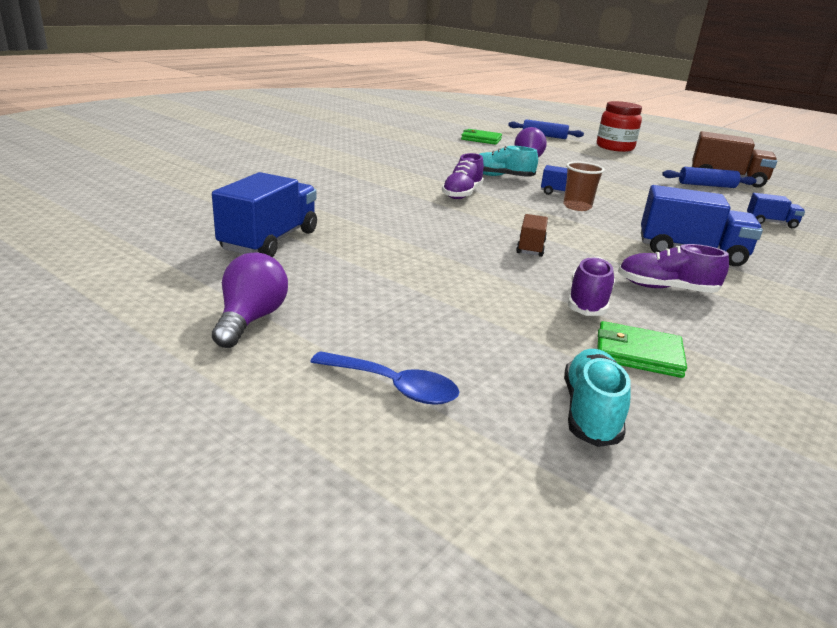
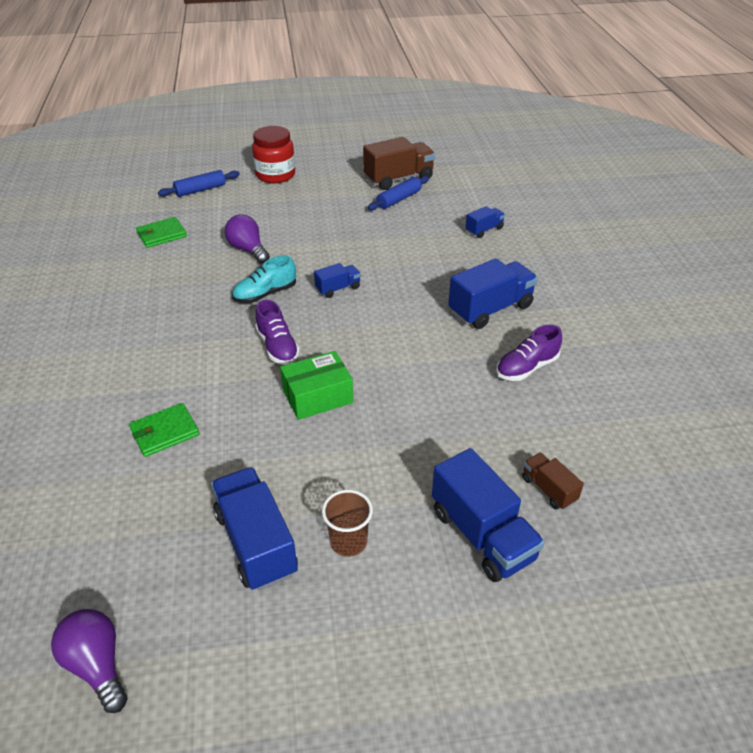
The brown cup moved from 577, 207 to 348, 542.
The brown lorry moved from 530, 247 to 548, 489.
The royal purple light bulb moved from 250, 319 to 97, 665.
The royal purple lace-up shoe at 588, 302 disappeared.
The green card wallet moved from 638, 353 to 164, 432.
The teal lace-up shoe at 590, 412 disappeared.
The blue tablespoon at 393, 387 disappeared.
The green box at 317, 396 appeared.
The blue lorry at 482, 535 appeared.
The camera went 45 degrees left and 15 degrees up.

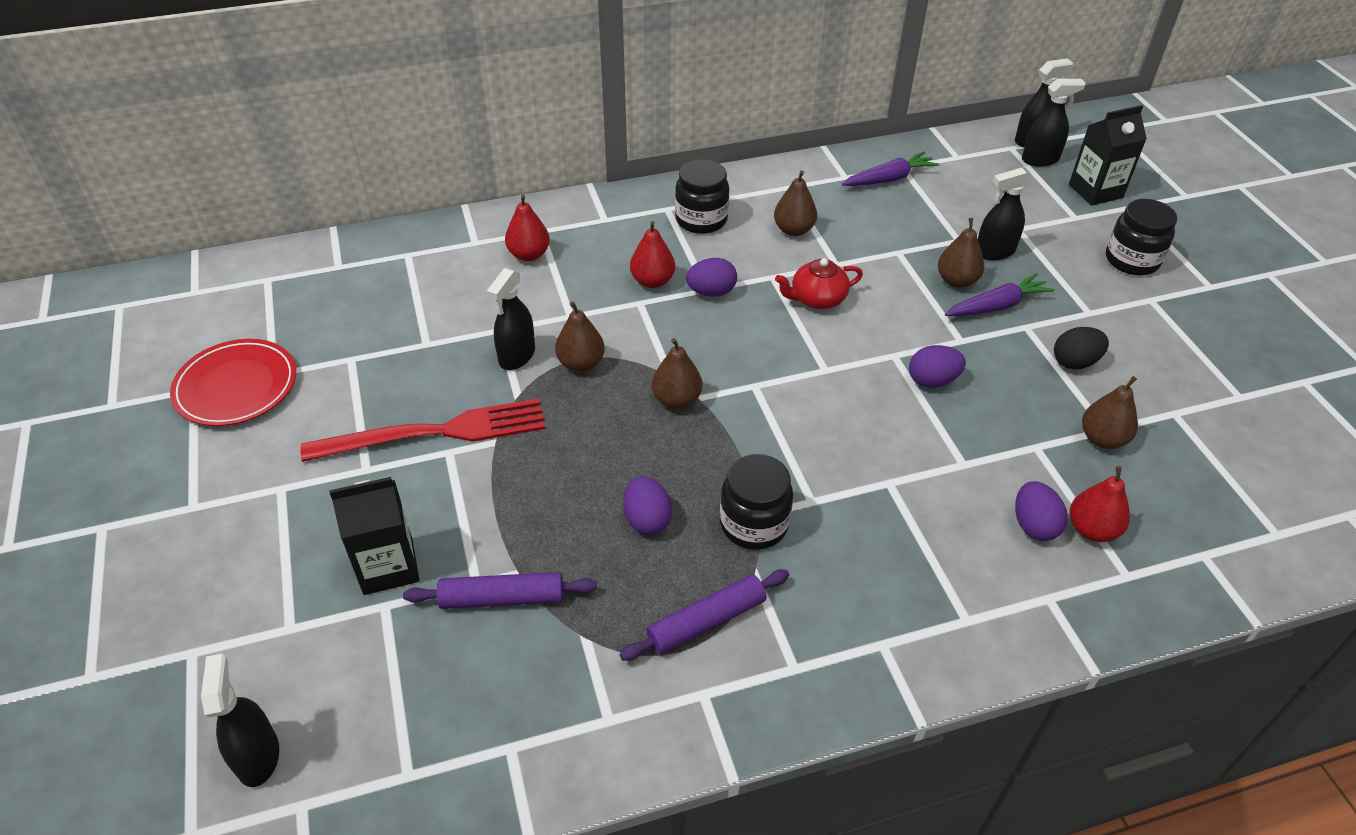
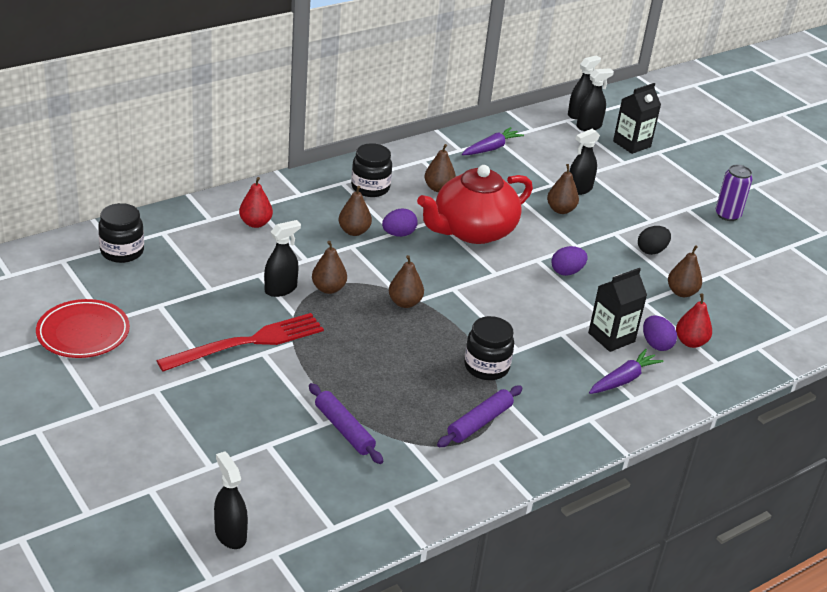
The ebony preserve jar moved from 1131, 260 to 122, 251.
The red pear at 652, 281 became the brown pear at 354, 231.
The red teapot at 817, 299 changed to 2.11 times the size.
The ebony sprayer at 517, 356 turned 135 degrees counterclockwise.
The royal purple carrot moved from 996, 306 to 623, 379.
The royal purple toy egg at 647, 519 disappeared.
The ebony milk carton moved from 388, 566 to 611, 337.
The royal purple rolling pin at 502, 598 turned 75 degrees clockwise.
The royal purple tin at 727, 215 appeared.
The camera went 20 degrees left and 10 degrees down.

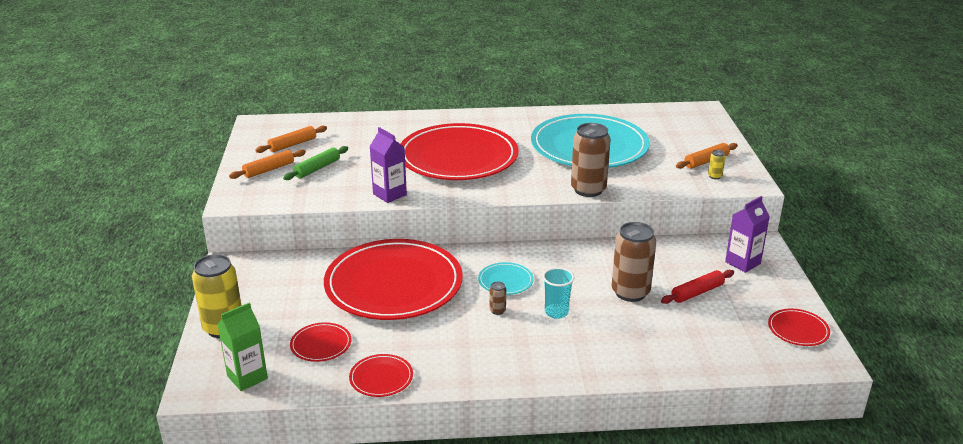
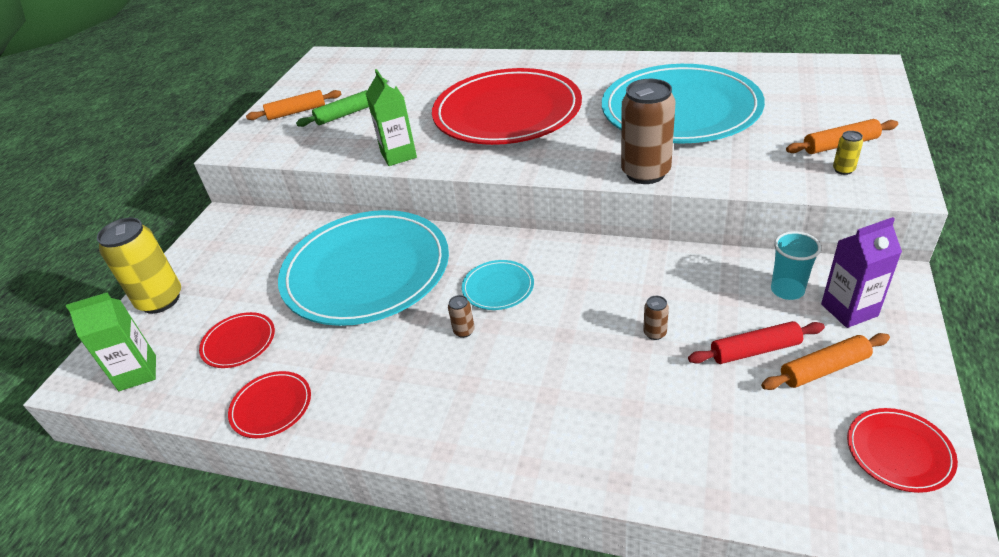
The orange rolling pin moved from 292, 144 to 824, 369.
The royal purple milk carton at 389, 194 became the green milk carton at 398, 155.
The brown tin at 630, 292 changed to 0.41 times the size.
The red plate at 393, 284 became the teal plate at 366, 271.
The teal cup moved from 556, 312 to 787, 290.
The camera went 25 degrees right and 10 degrees up.

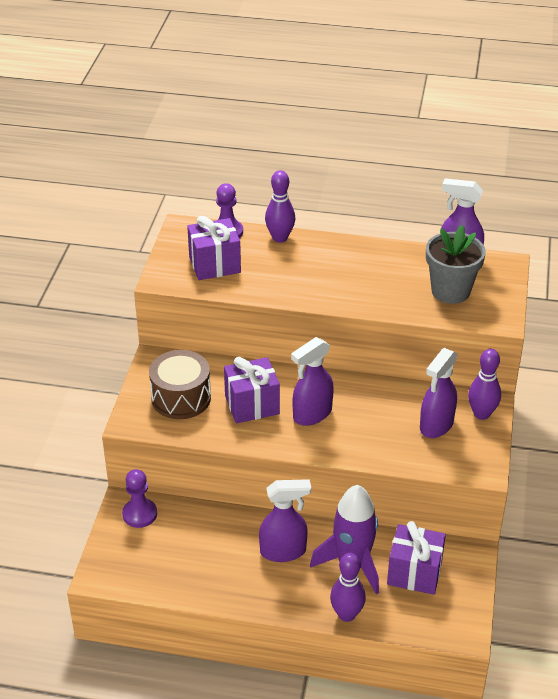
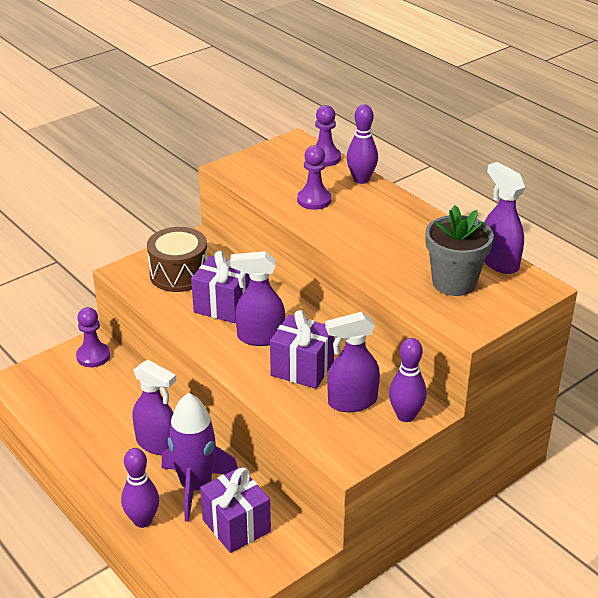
The royal purple gift moved from 214, 265 to 302, 369.
The royal purple chess pawn at 314, 200 appeared.
The camera went 40 degrees right and 5 degrees down.

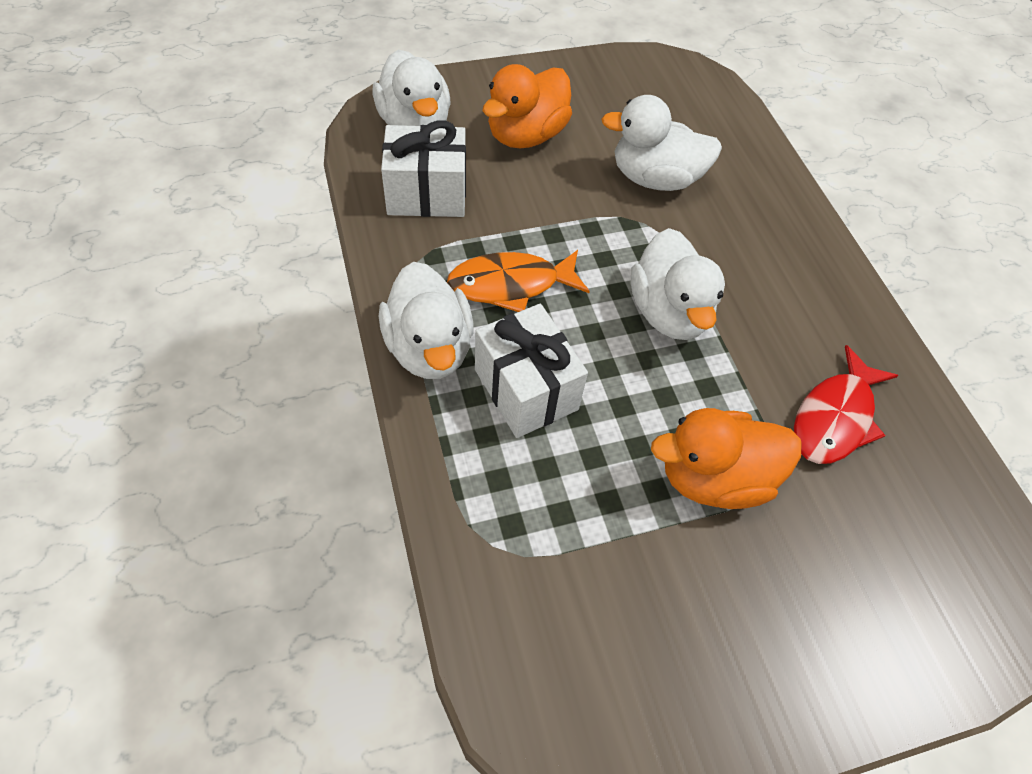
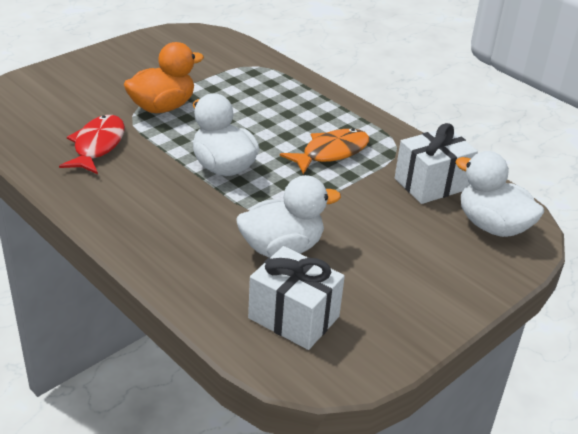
The orange toy duck at 526, 135 disappeared.
The snow-white toy duck at 429, 348 disappeared.
The snow-white gift moved from 526, 389 to 293, 317.
The camera went 155 degrees right and 20 degrees down.

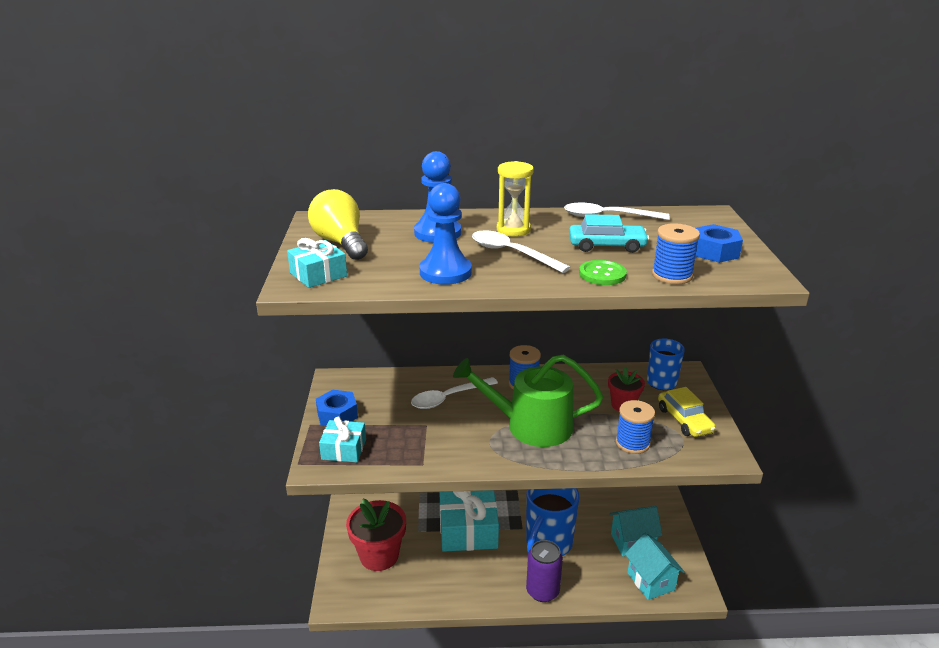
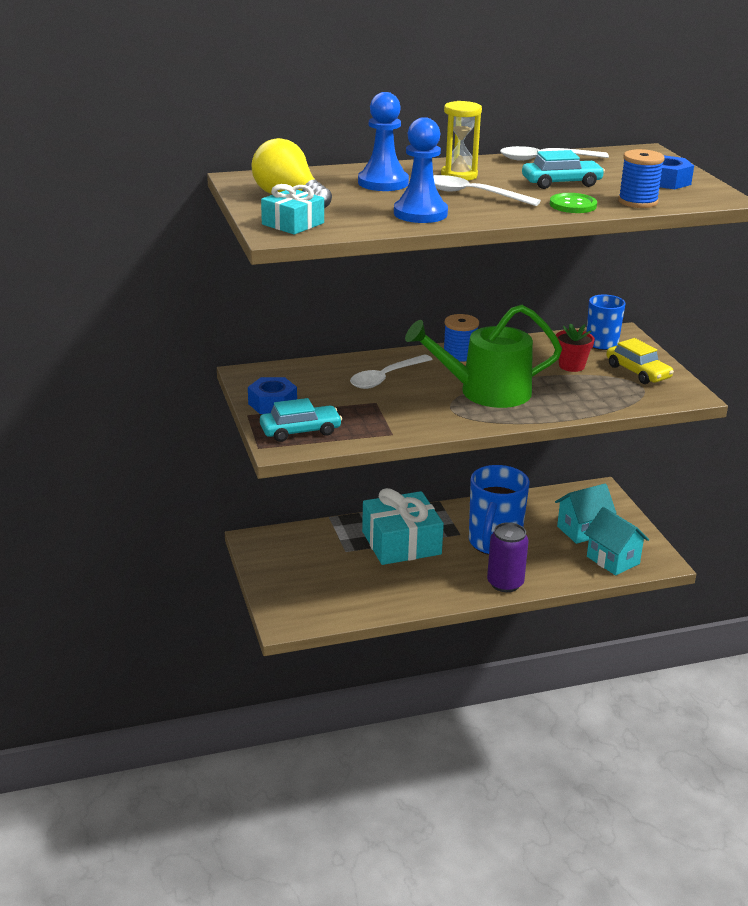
The blue spool at 632, 443 disappeared.
The teal gift at 344, 449 was replaced by the teal automobile at 300, 431.
The red plant pot at 379, 556 disappeared.
The camera went 15 degrees left and 0 degrees up.

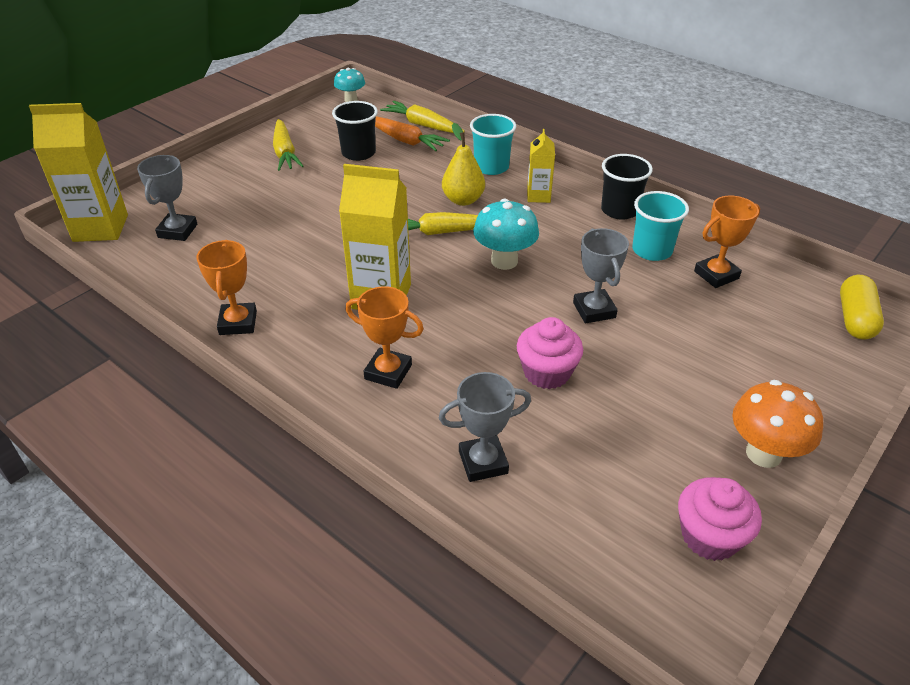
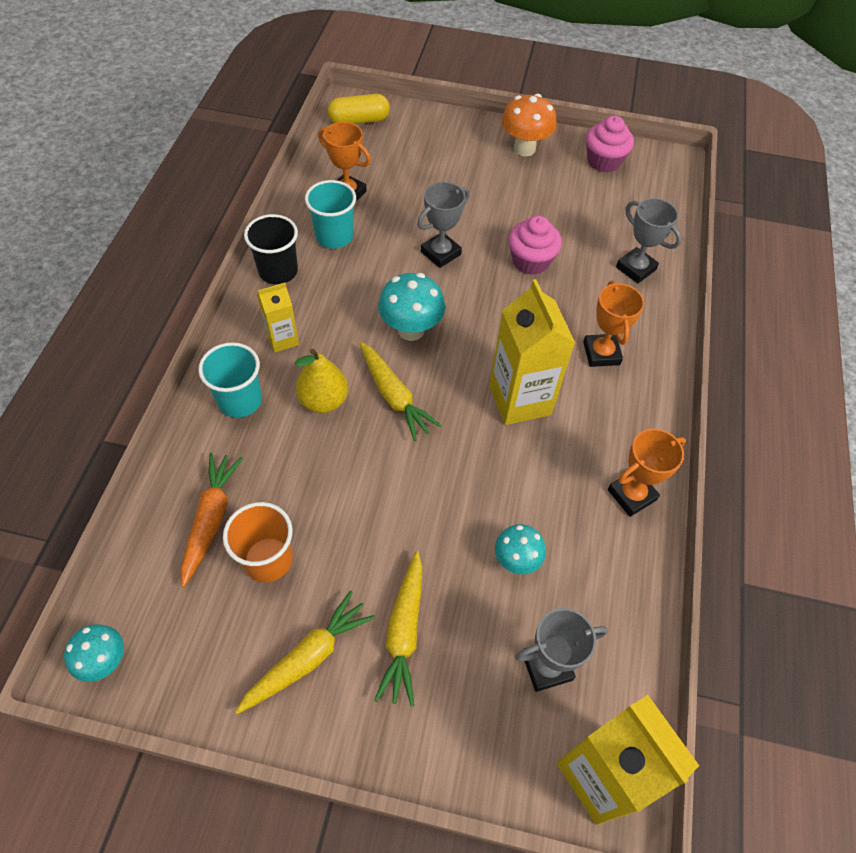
The ebony cup at 358, 153 became the orange cup at 268, 559.
The golden carrot moved from 422, 125 to 404, 632.
The teal fungus at 516, 560 appeared.
The camera went 120 degrees left and 15 degrees up.

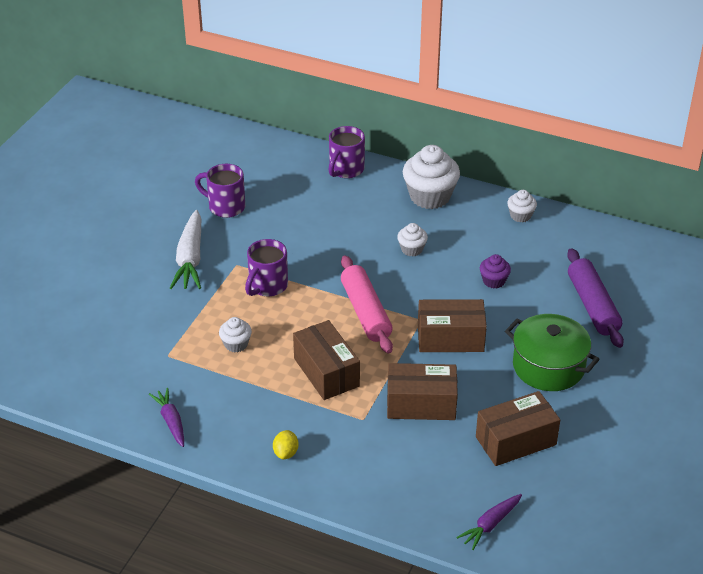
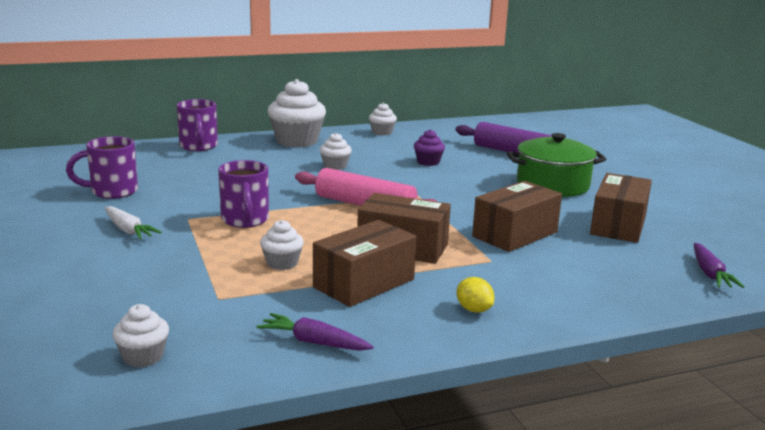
The snow-white carrot at 190, 259 changed to 0.60 times the size.
The brown box moved from 450, 338 to 364, 283.
The snow-white fairy cake at 143, 357 appeared.
The camera went 45 degrees left and 20 degrees down.

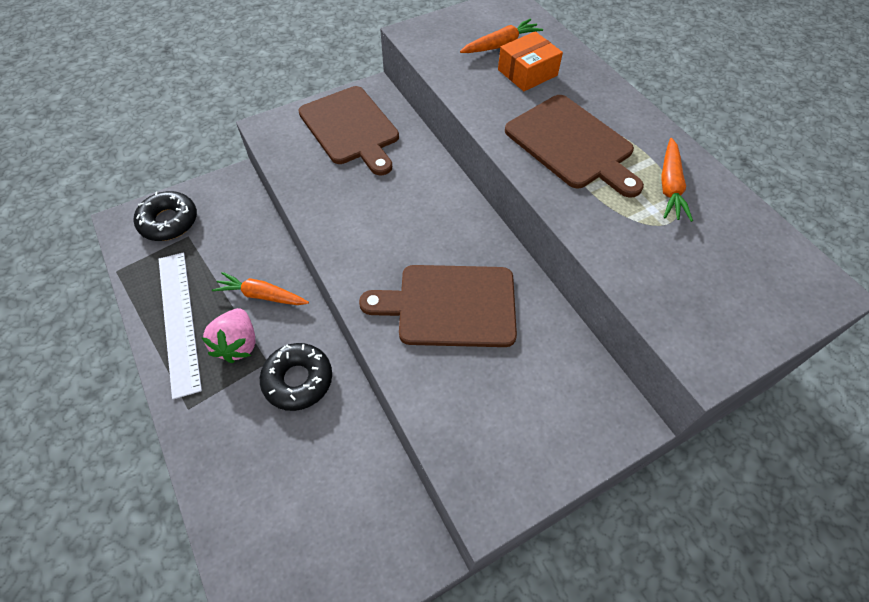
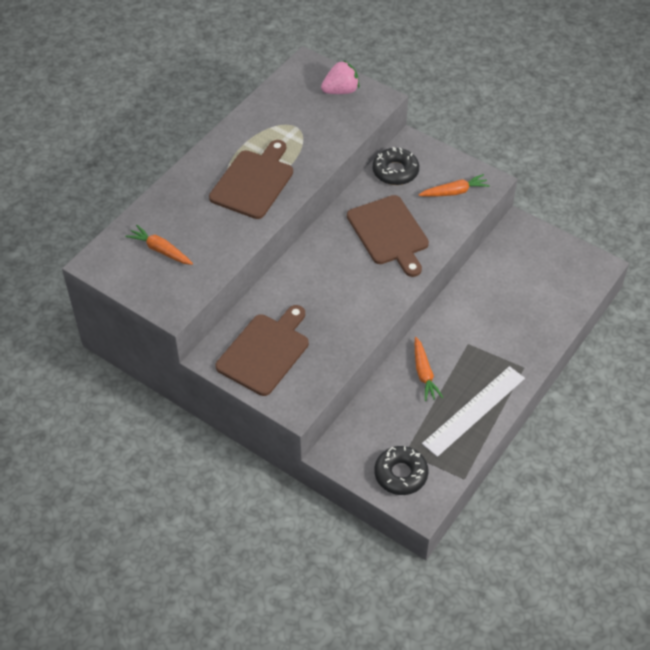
The orange box at 527, 72 disappeared.
The orange carrot moved from 670, 186 to 454, 192.
The rose-pink toy strawberry moved from 238, 344 to 341, 91.
The ebony donut moved from 298, 380 to 395, 171.
The camera went 115 degrees left and 5 degrees down.

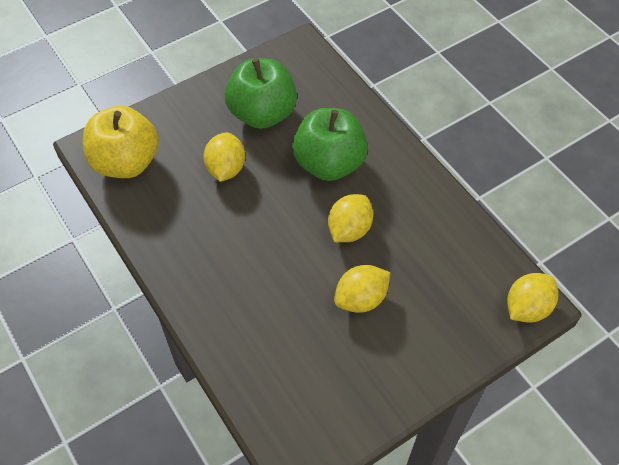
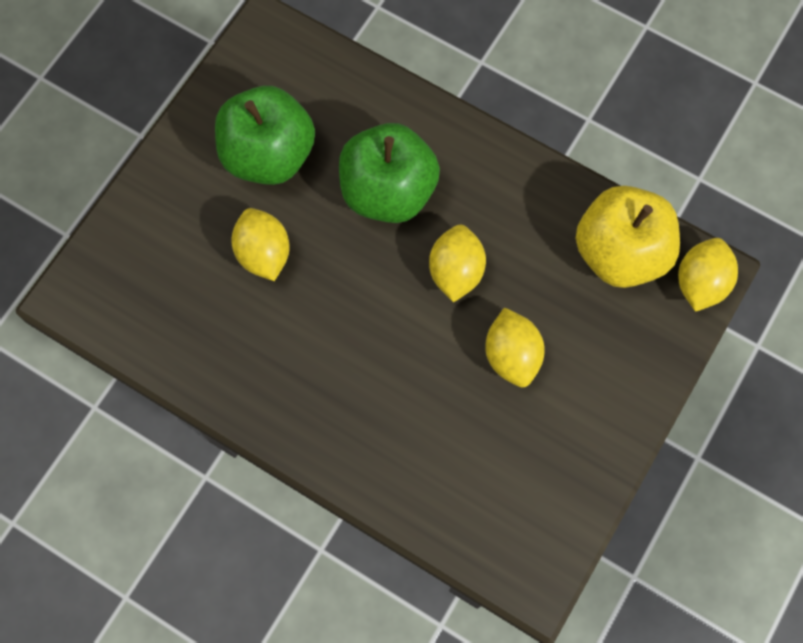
The golden toy apple moved from 126, 162 to 620, 252.
The golden toy lemon at 361, 299 turned 45 degrees counterclockwise.
The camera went 25 degrees left and 15 degrees up.

